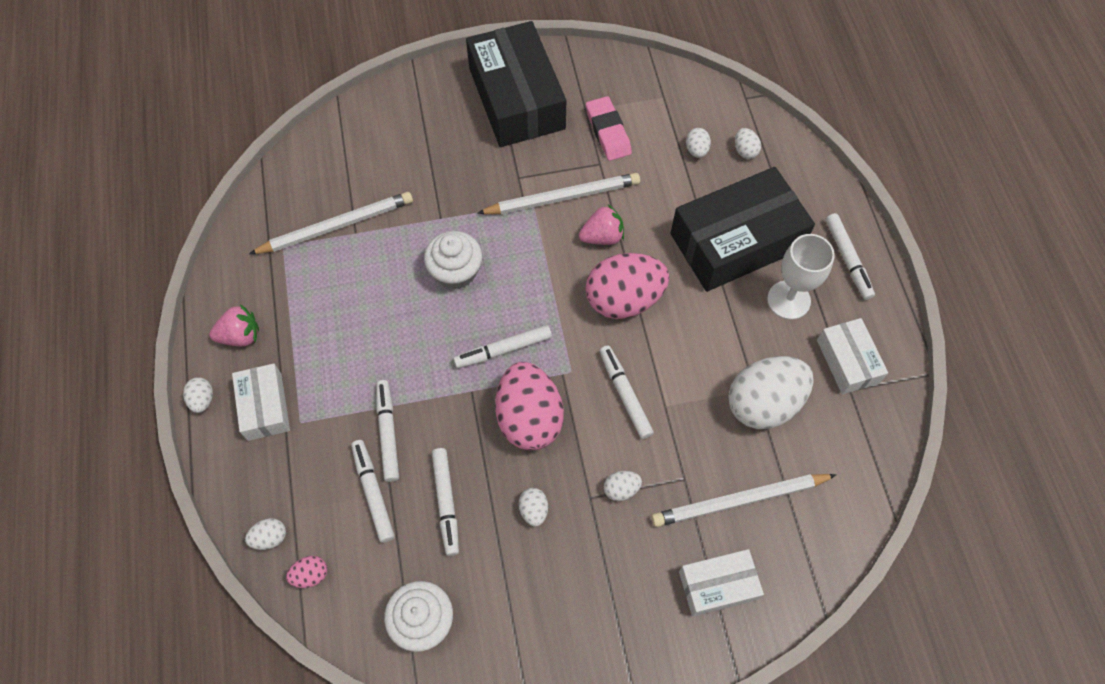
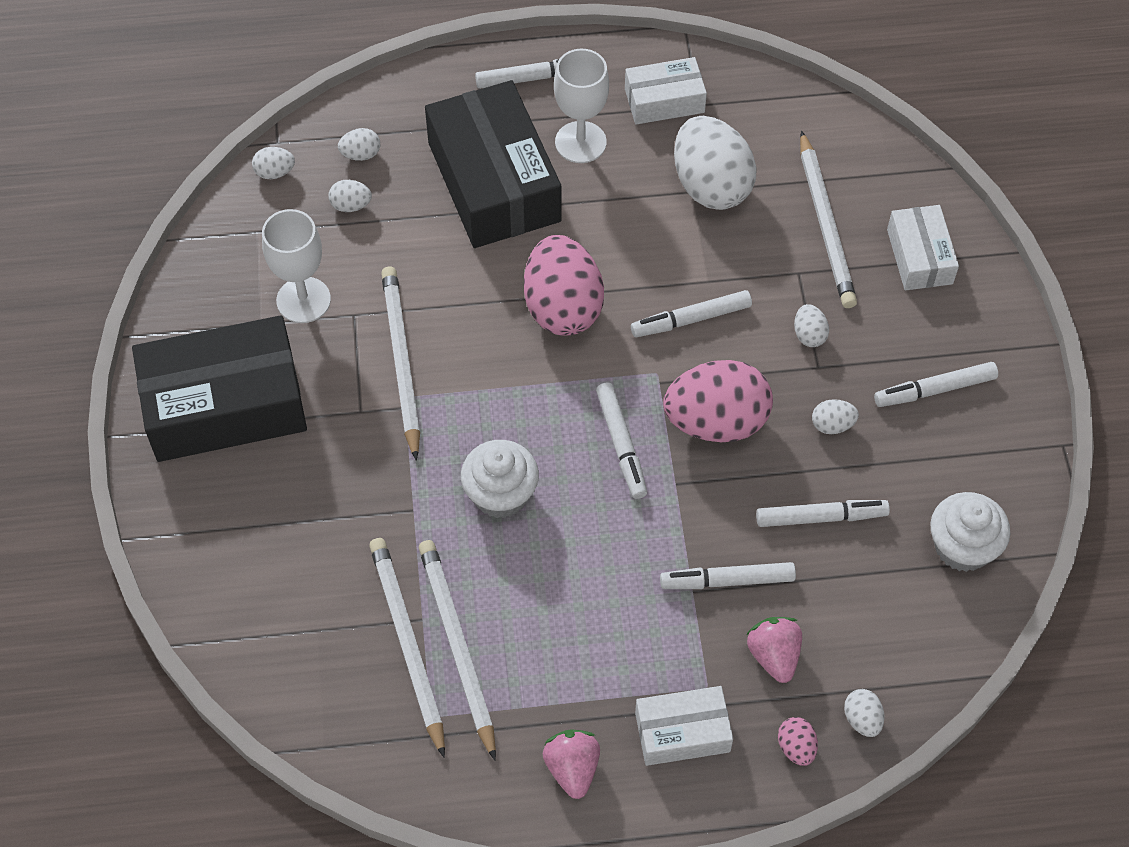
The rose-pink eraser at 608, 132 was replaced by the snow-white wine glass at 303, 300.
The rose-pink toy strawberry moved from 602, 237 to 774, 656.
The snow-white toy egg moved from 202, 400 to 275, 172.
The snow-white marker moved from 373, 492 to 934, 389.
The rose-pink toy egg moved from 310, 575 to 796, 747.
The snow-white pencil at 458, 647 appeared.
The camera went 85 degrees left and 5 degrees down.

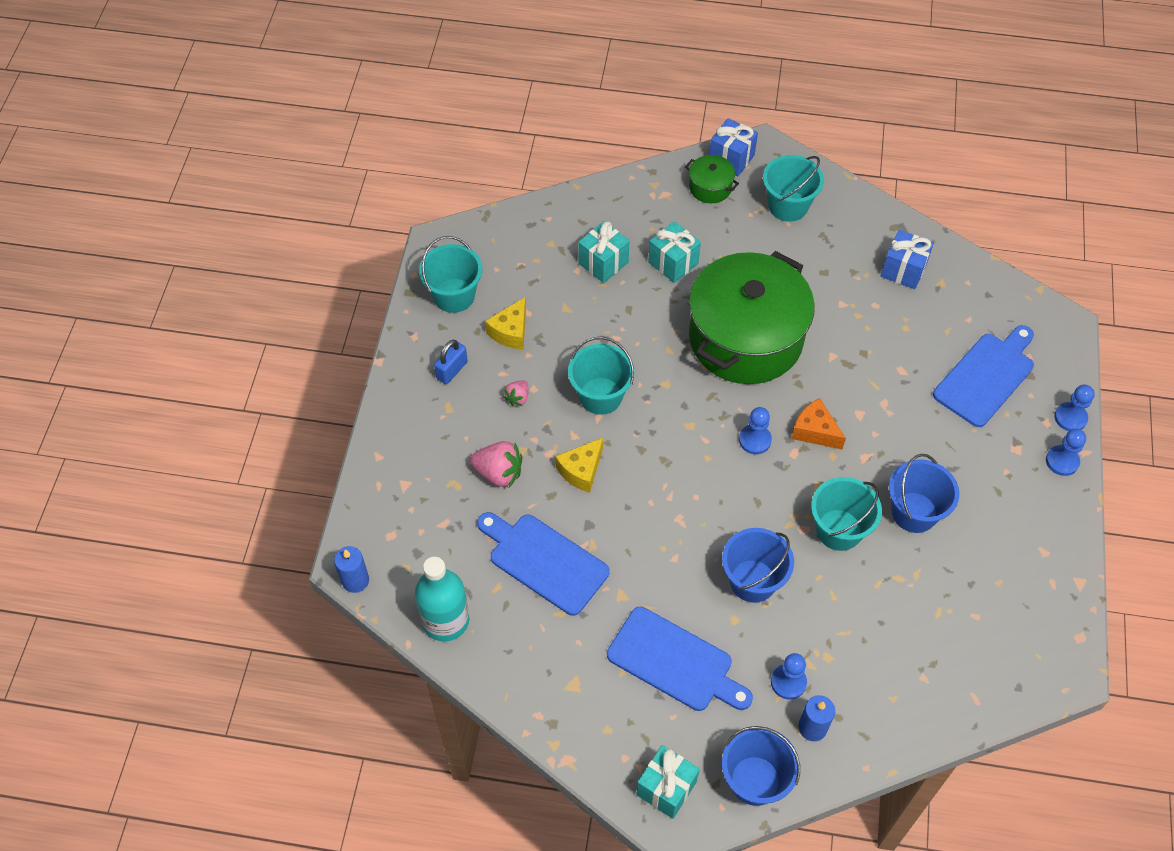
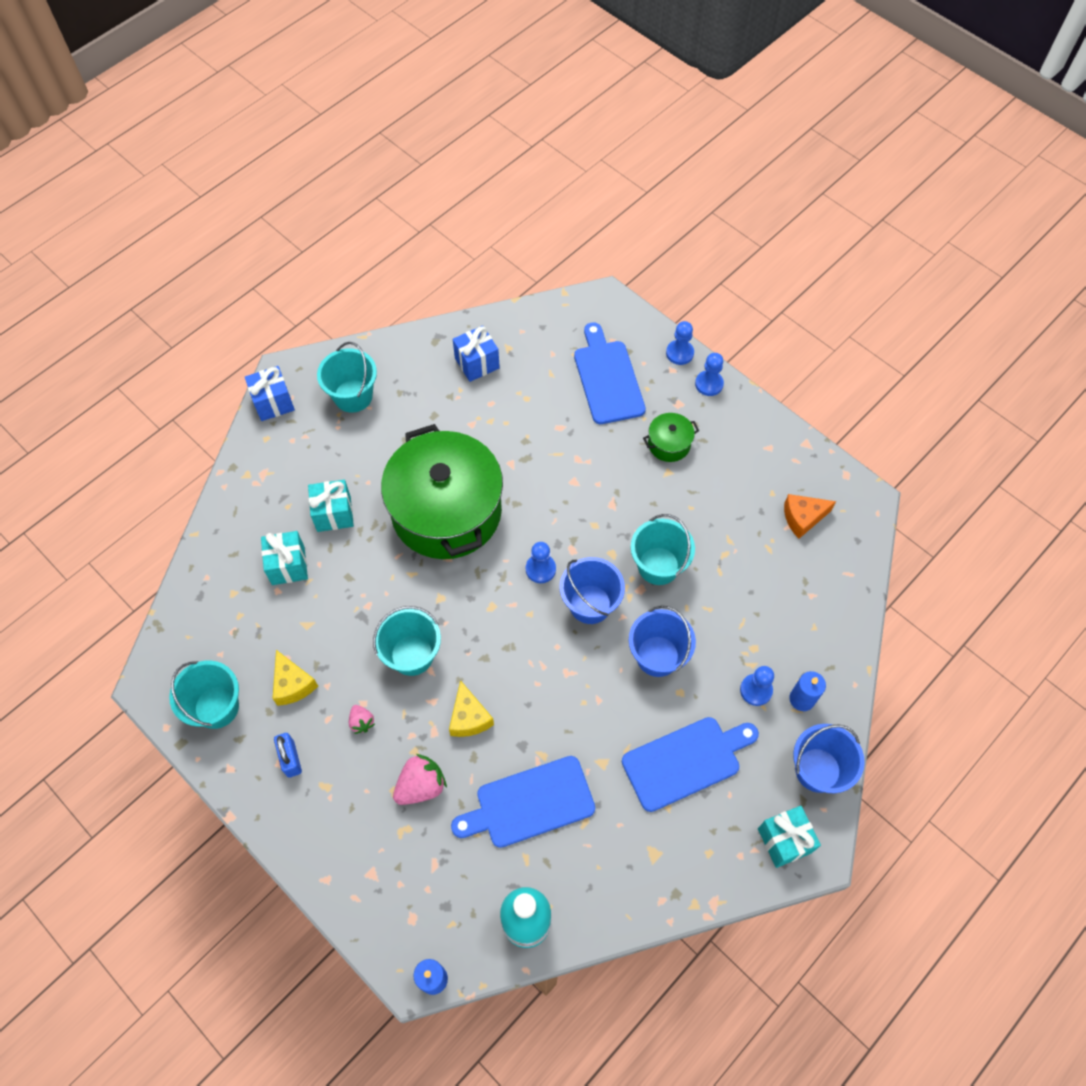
The green stockpot moved from 710, 187 to 669, 444.
The orange cheese moved from 815, 431 to 802, 518.
The blue bucket moved from 914, 512 to 590, 604.
The camera went 55 degrees left and 5 degrees up.

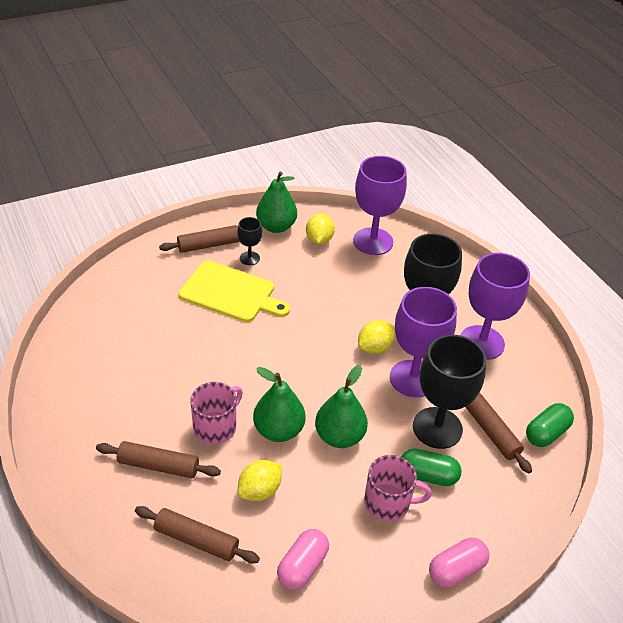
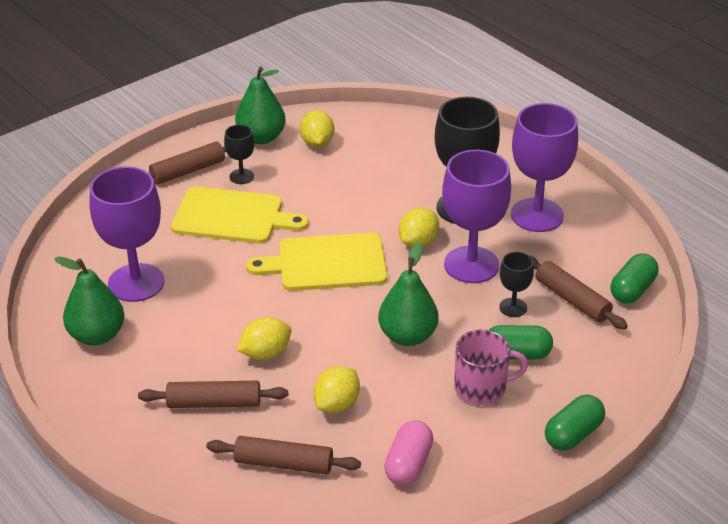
The royal purple wine glass moved from 373, 241 to 136, 283.
The ebony wine glass at 437, 428 changed to 0.49 times the size.
The green pear moved from 278, 430 to 97, 335.
The rose-pink mug at 216, 427 was replaced by the golden toy lemon at 265, 353.
The rose-pink capsule at 456, 570 became the green capsule at 573, 434.
The golden chopping board at 326, 263 appeared.
The camera went 10 degrees left and 5 degrees down.

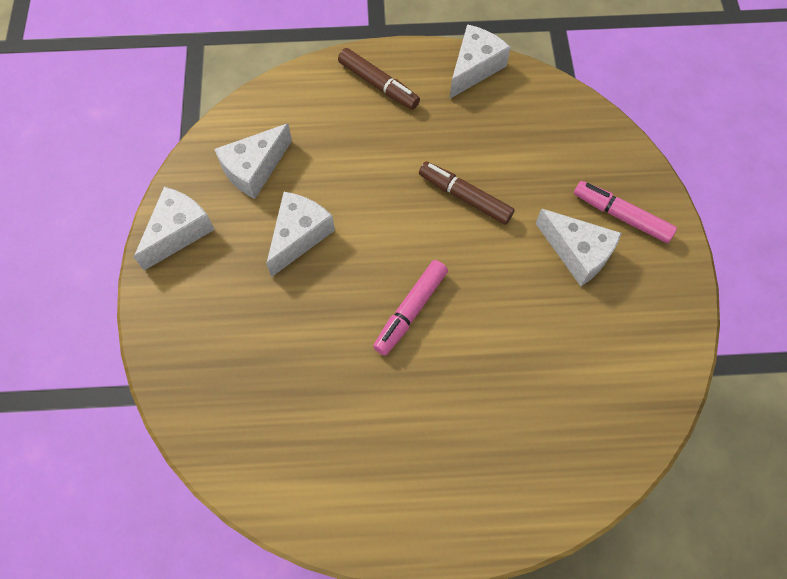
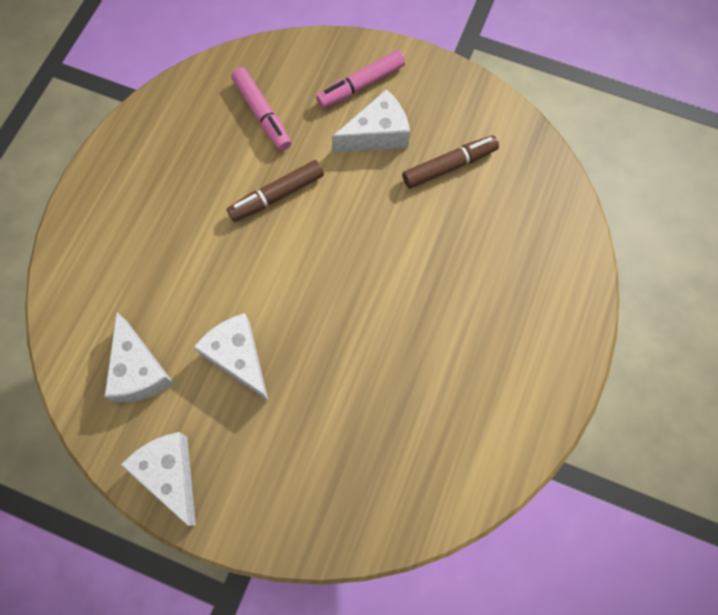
The snow-white cheese at 474, 68 disappeared.
The brown marker moved from 378, 85 to 449, 166.
The rose-pink marker moved from 410, 311 to 262, 114.
The camera went 65 degrees left and 5 degrees up.

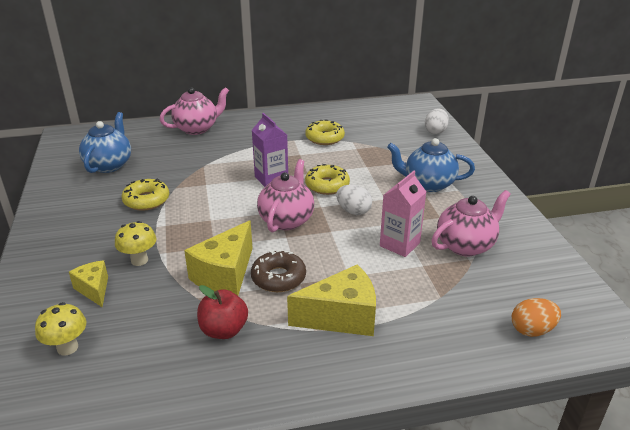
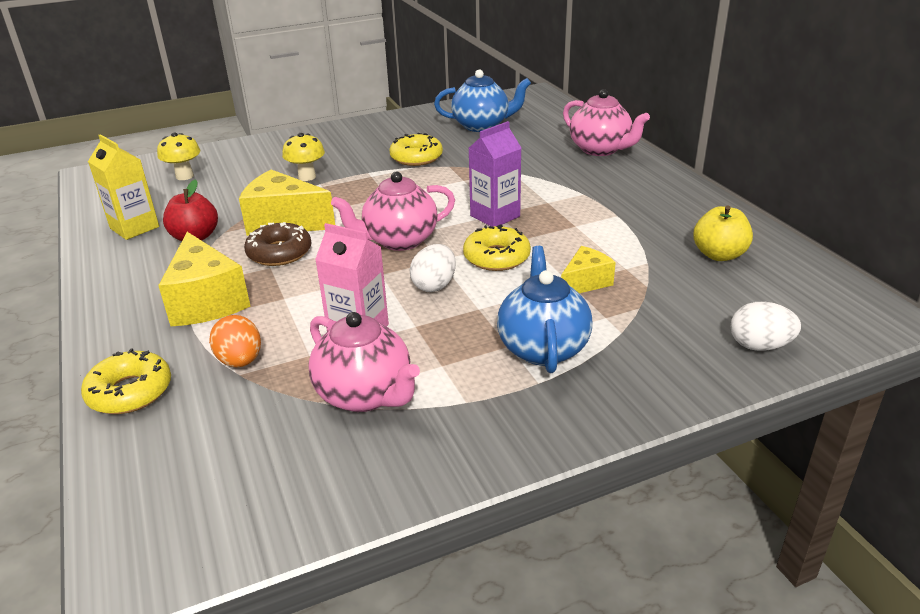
The golden donut moved from 324, 138 to 130, 392.
The rose-pink teapot at 286, 220 turned 150 degrees clockwise.
The golden cheese moved from 94, 289 to 585, 283.
The orange toy egg moved from 532, 330 to 240, 361.
The golden milk carton at 134, 227 appeared.
The golden toy apple at 719, 255 appeared.
The camera went 80 degrees right and 0 degrees up.

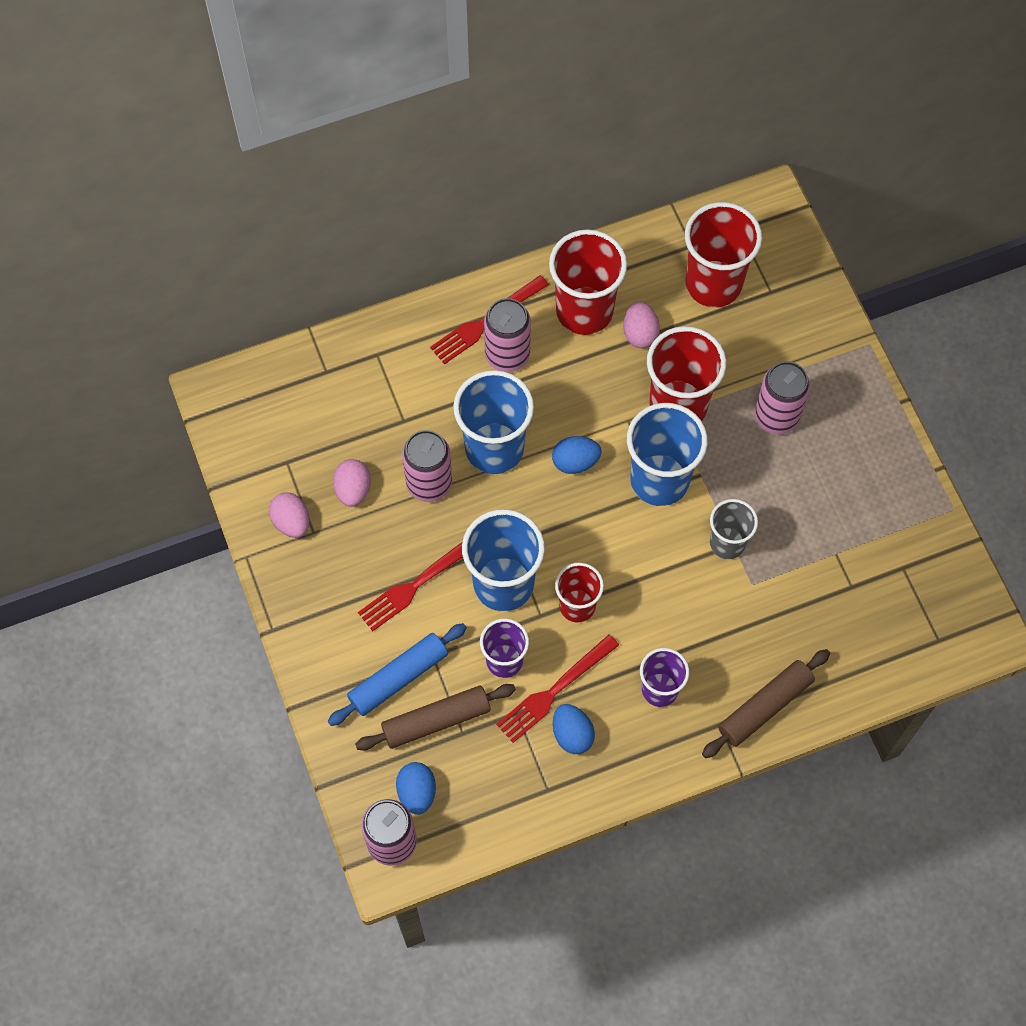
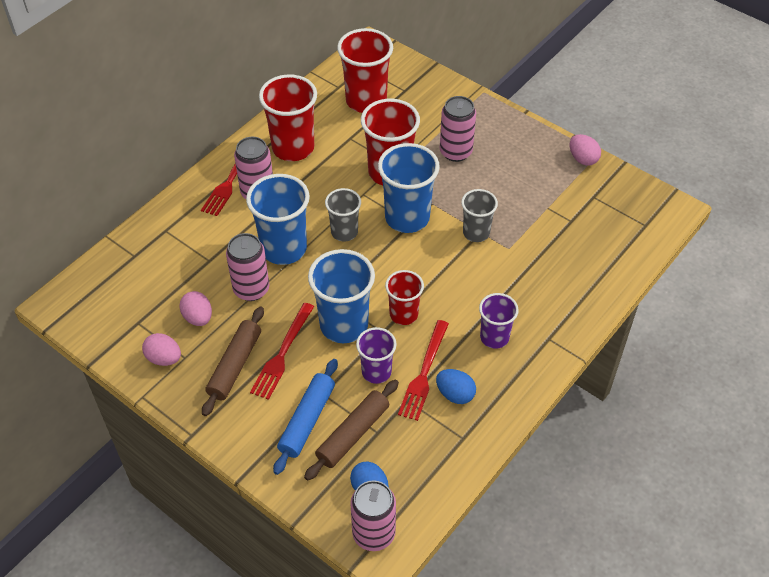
The rose-pink toy egg moved from 640, 333 to 582, 159.
The blue toy egg at 575, 462 was replaced by the gray cup at 344, 232.
The brown rolling pin moved from 765, 706 to 235, 365.
The camera went 30 degrees left and 15 degrees down.

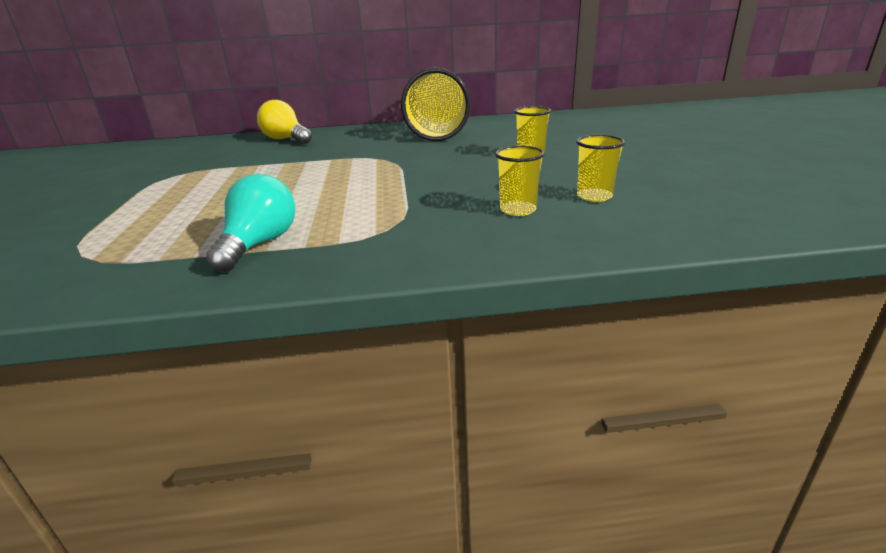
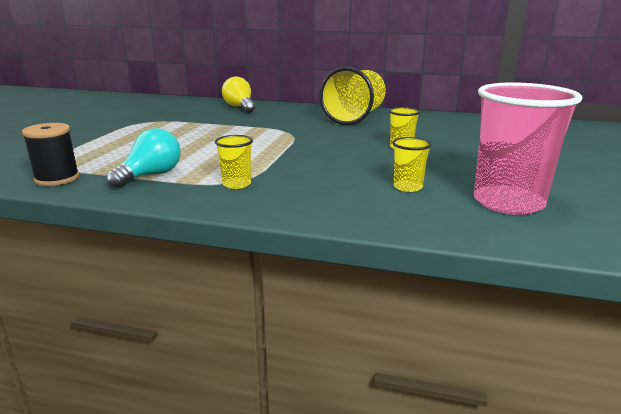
The golden cup moved from 518, 210 to 236, 184.
The rose-pink cup at 508, 202 appeared.
The ebony spool at 57, 178 appeared.
The camera went 20 degrees right and 5 degrees down.

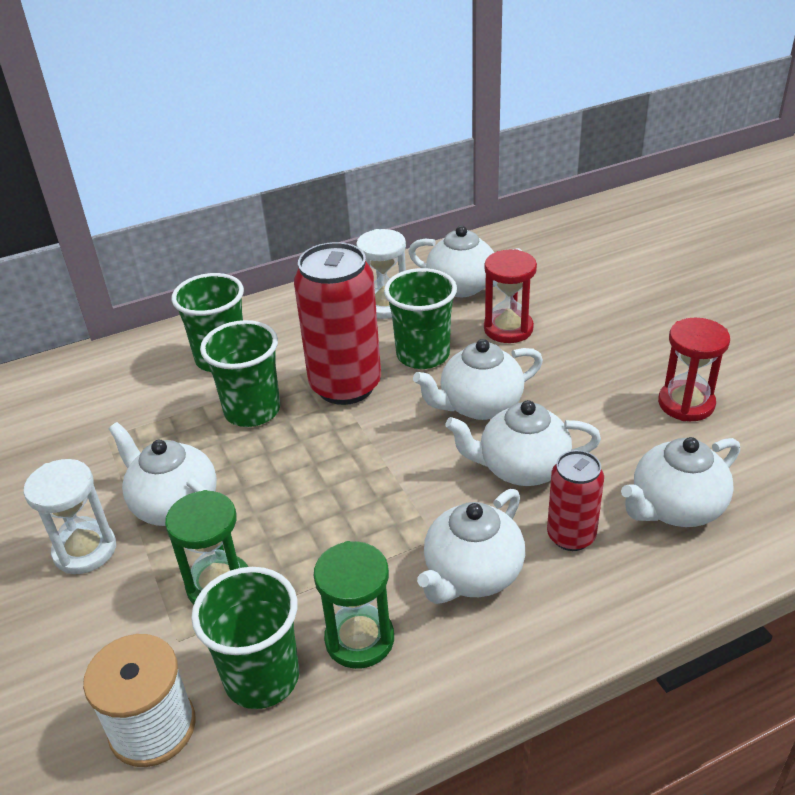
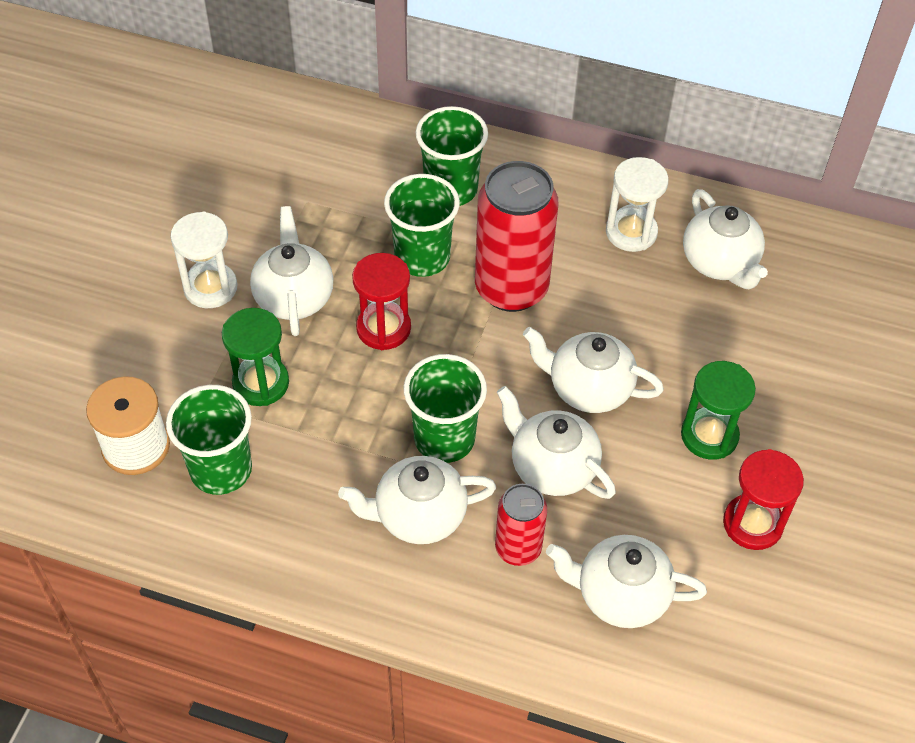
The red sand timer moved from 508, 329 to 383, 328.
The green cup moved from 423, 355 to 444, 439.
The green sand timer moved from 359, 639 to 709, 435.
The camera went 40 degrees right and 15 degrees up.

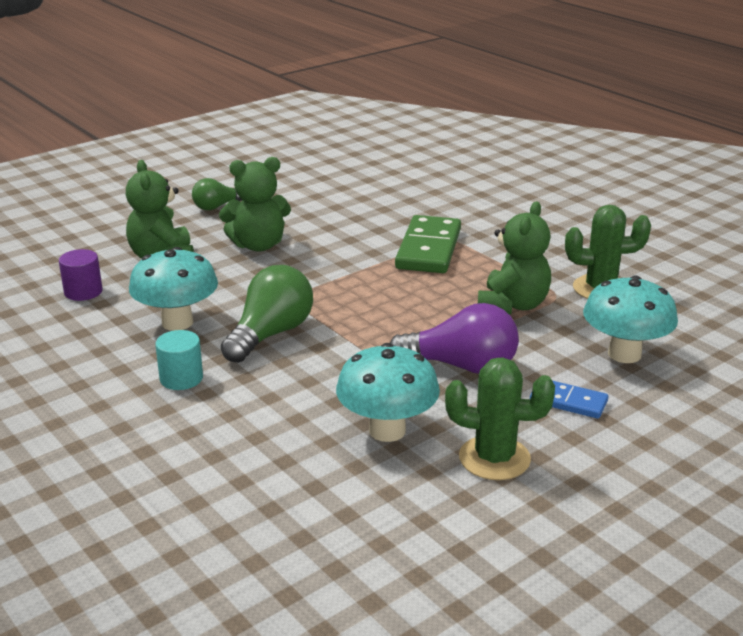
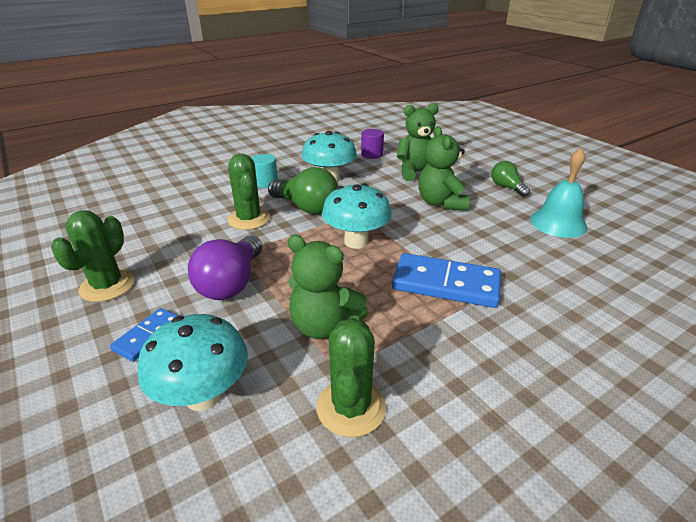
The green domino at 429, 249 became the blue domino at 445, 284.
The teal fungus moved from 387, 430 to 356, 241.
The teal school bell at 558, 223 appeared.
The green cactus at 249, 219 appeared.
The camera went 95 degrees right and 5 degrees up.

